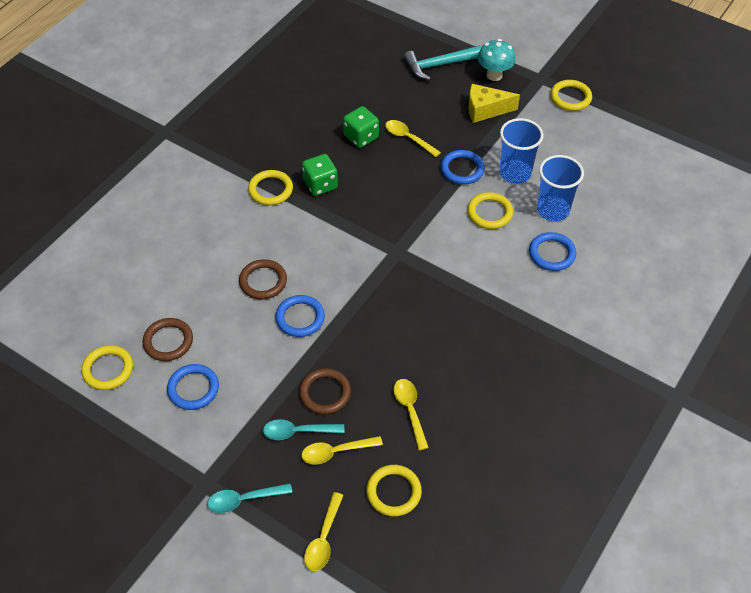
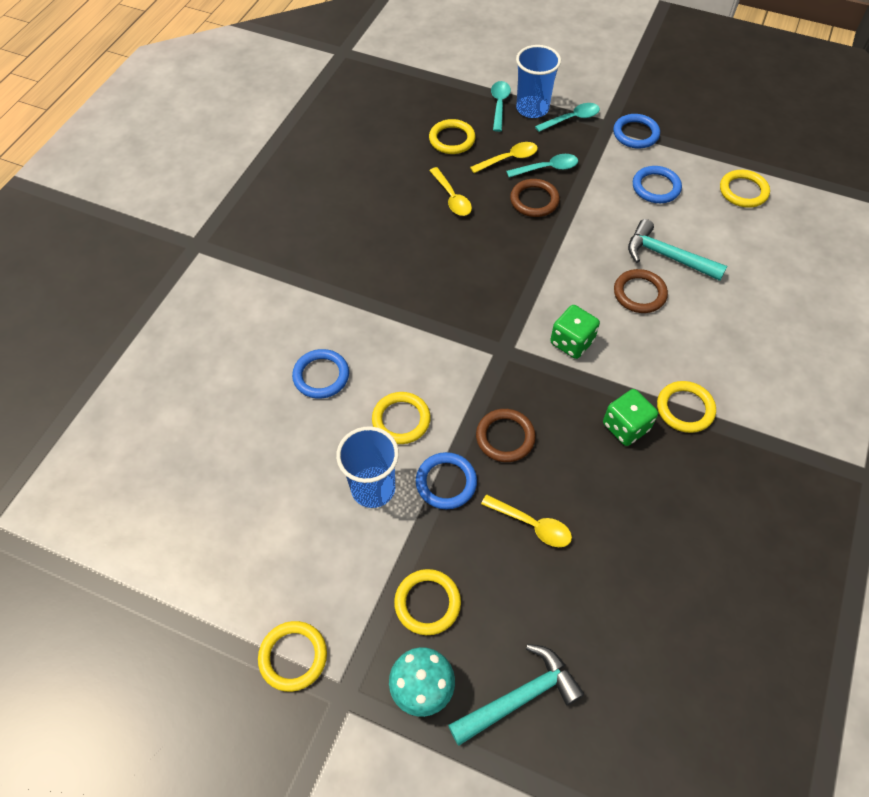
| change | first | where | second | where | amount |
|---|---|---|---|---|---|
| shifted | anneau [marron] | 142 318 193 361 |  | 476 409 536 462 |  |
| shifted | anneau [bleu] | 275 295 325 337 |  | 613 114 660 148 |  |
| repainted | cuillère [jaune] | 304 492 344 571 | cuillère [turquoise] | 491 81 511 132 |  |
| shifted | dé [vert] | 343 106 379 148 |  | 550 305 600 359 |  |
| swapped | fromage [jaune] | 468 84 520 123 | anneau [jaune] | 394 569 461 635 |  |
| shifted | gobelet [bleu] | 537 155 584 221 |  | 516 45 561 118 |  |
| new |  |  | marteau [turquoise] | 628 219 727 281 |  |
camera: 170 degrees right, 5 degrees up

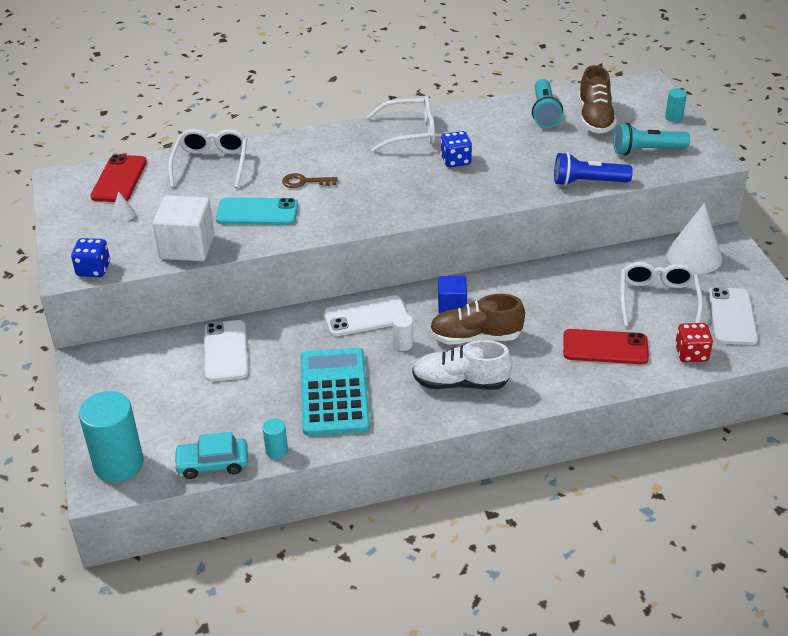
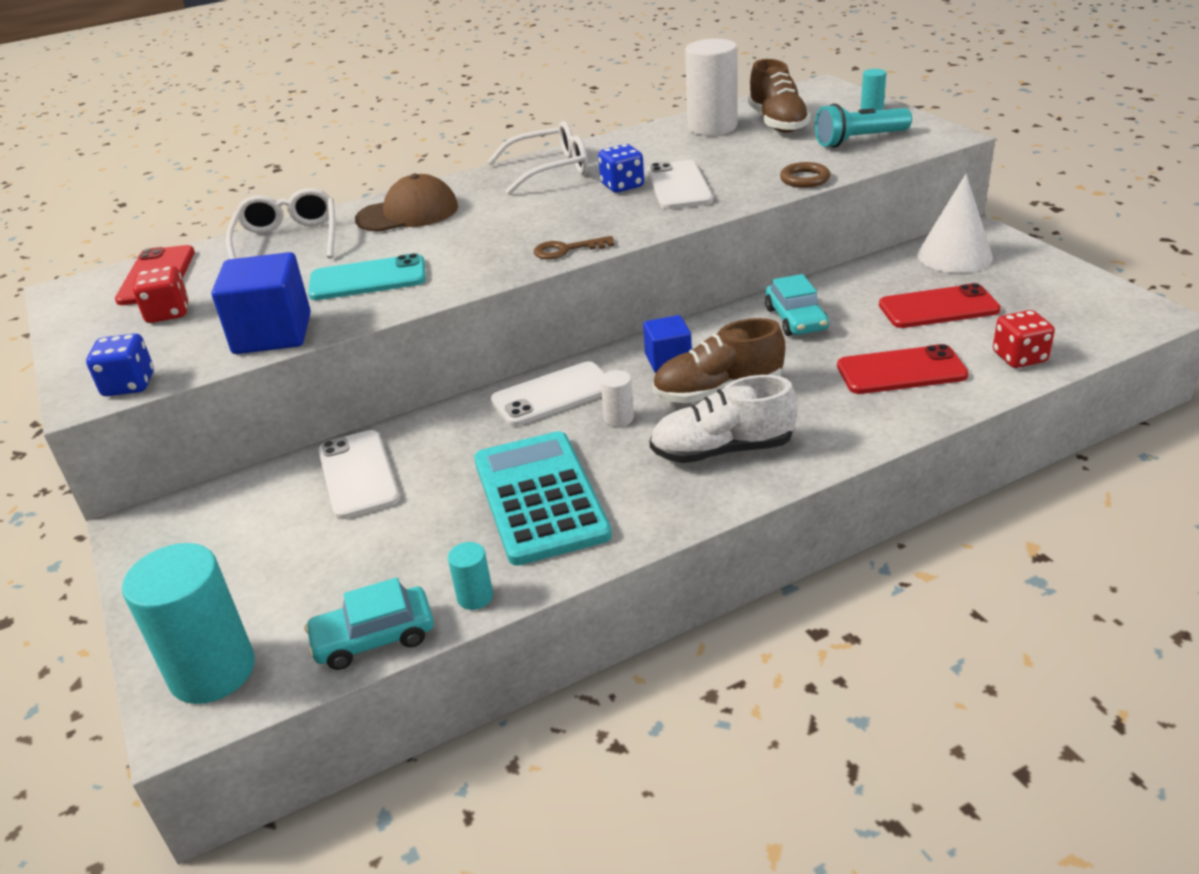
| change | first | where | second | where | amount |
|---|---|---|---|---|---|
| swapped | cône [blanc] | 111 191 136 222 | dé [rouge] | 133 266 189 323 |  |
| repainted | cube [blanc] | 153 195 215 261 | cube [bleu] | 212 252 311 354 |  |
| shifted | clé [marron] | 282 173 338 188 |  | 534 236 614 259 |  |
| swapped | lampe de poche [turquoise] | 532 79 563 128 | cylindre [blanc] | 685 39 737 136 |  |
| swapped | lampe de poche [bleu] | 554 152 633 186 | anneau [marron] | 780 162 830 188 |  |
| swapped | lunettes [blanc] | 620 262 703 327 | téléphone [rouge] | 879 283 1001 328 |  |
| shifted | téléphone [blanc] | 708 287 758 345 |  | 647 160 713 209 |  |
| new |  |  | casquette [marron] | 355 174 458 232 |  |
| new |  |  | voiture [turquoise] | 765 274 829 336 |  |
camera: 10 degrees left, 5 degrees down

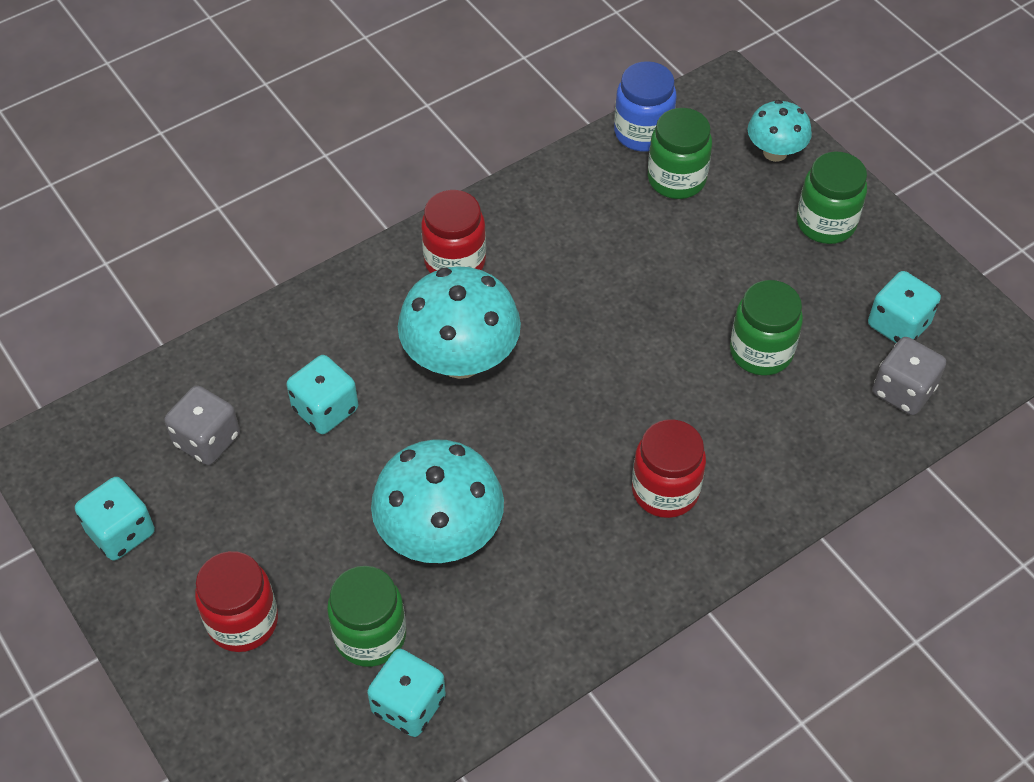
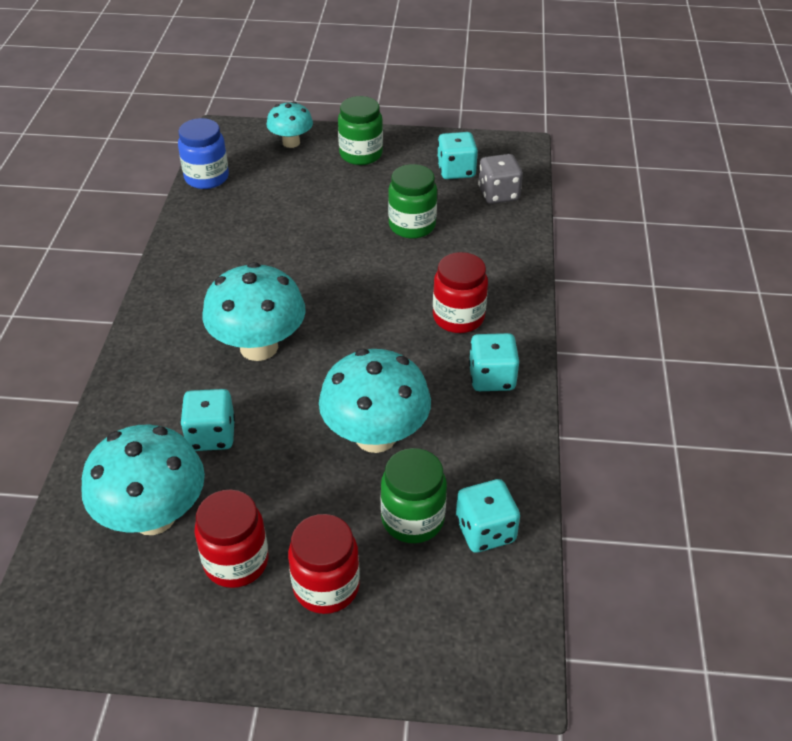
| change | first | where | second | where | amount |
|---|---|---|---|---|---|
| shifted | dé [turquoise] | 75 477 155 561 |  | 469 333 519 391 |  |
| swapped | dé [gris] | 164 385 240 465 | champignon [turquoise] | 81 425 205 535 |  |
| shifted | bocal [rouge] | 421 190 486 273 |  | 194 490 268 588 |  |
| gone | bocal [vert] | 648 108 712 199 |  |  |  |
camera: 50 degrees left, 10 degrees down

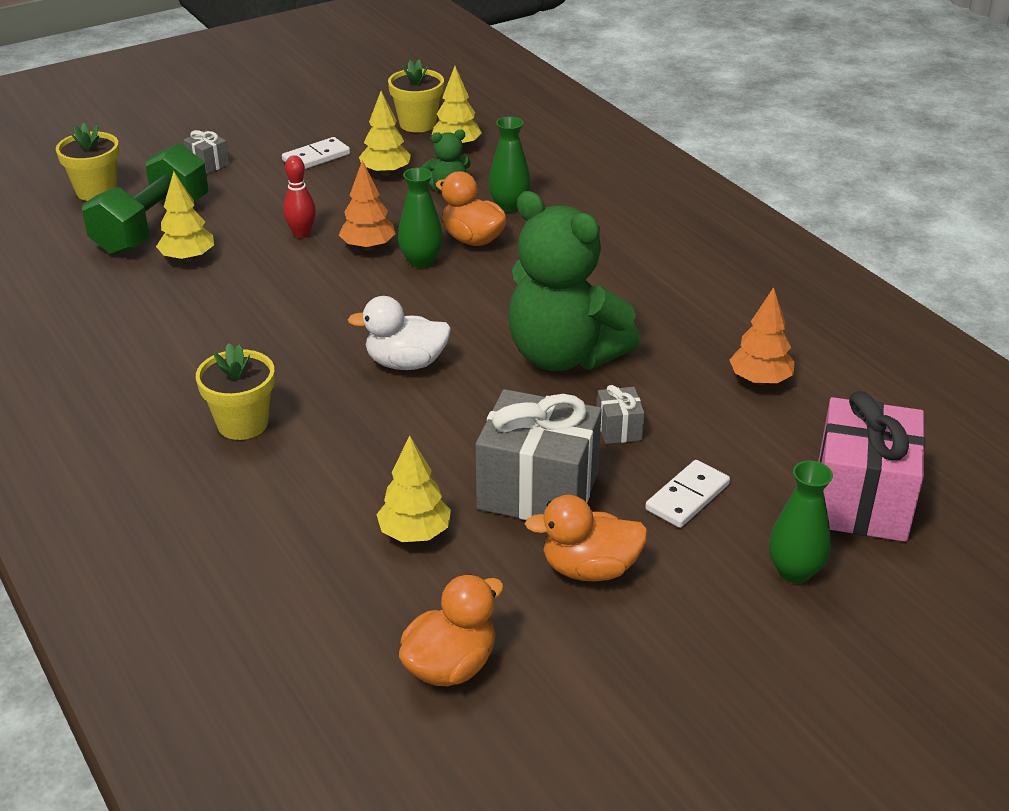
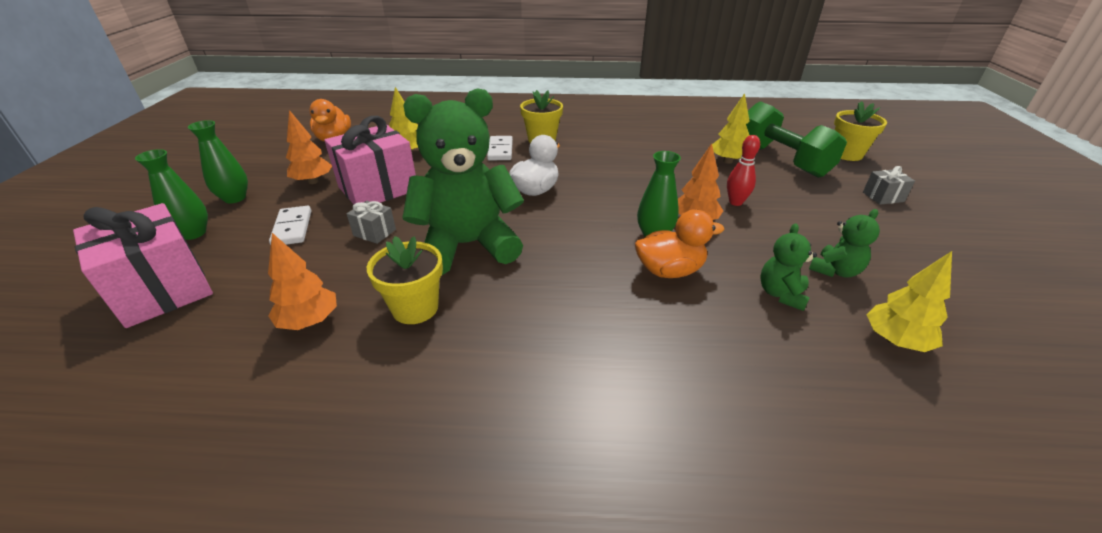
| change | first | where | second | where | amount |
|---|---|---|---|---|---|
| shifted | domino [blanc] | 282 137 350 169 |  | 487 136 513 161 |  |
| swapped | arbre [jaune] | 359 91 411 176 | ours en peluche [vert] | 809 209 880 278 |  |
| shifted | pot de fleurs [jaune] | 388 60 444 132 |  | 367 236 443 324 |  |
| repainted | cadeau [gris] | 476 389 602 520 | cadeau [rose] | 324 116 416 204 |  |
| shifted | vase [vert] | 488 116 531 212 |  | 188 120 248 203 |  |
| swapped | canard [orange] | 525 495 648 582 | arbre [orange] | 286 110 332 184 |  |
camera: 125 degrees right, 0 degrees up

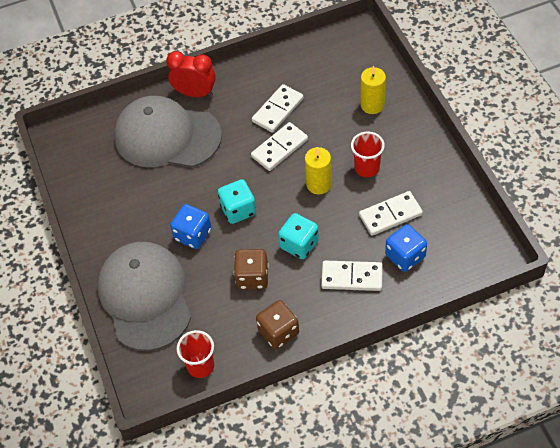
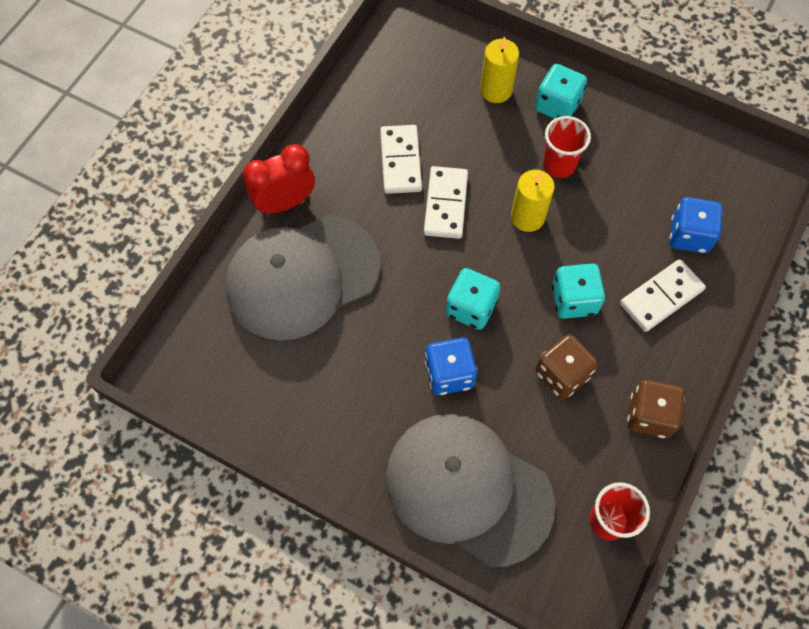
| change | first | where | second | where | amount |
|---|---|---|---|---|---|
| gone | domino [blanc] | 359 191 423 236 |  |  |  |
| new |  |  | dé [turquoise] | 535 64 587 119 |  |
camera: 45 degrees left, 10 degrees up

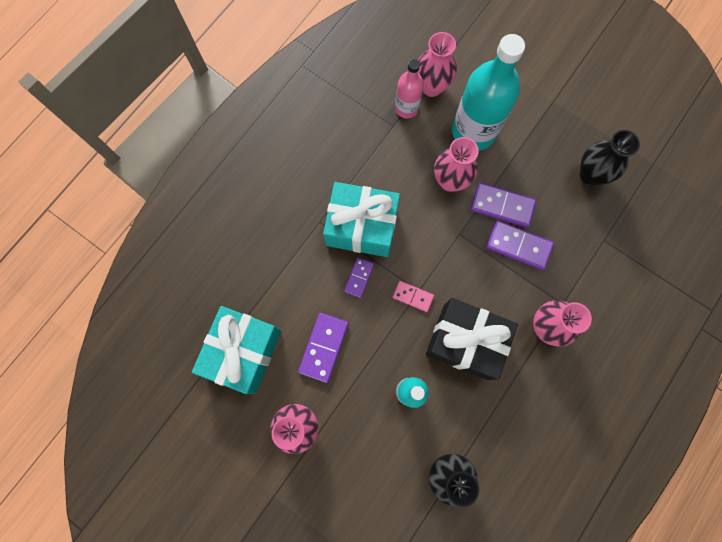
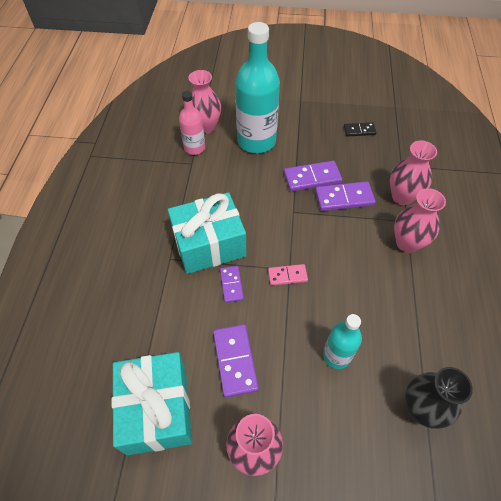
| change | first | where | second | where | amount |
|---|---|---|---|---|---|
| gone | cadeau [noir] | 426 298 518 380 |  |  |  |
| shifted | vase [rose] | 434 137 479 192 |  | 390 141 437 205 |  |
| swapped | vase [noir] | 580 130 640 185 | domino [noir] | 344 122 377 137 |  |
camera: 30 degrees left, 20 degrees down

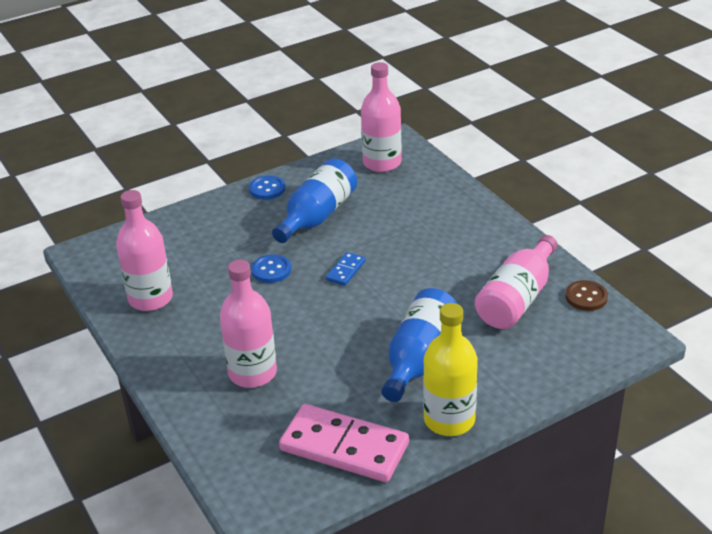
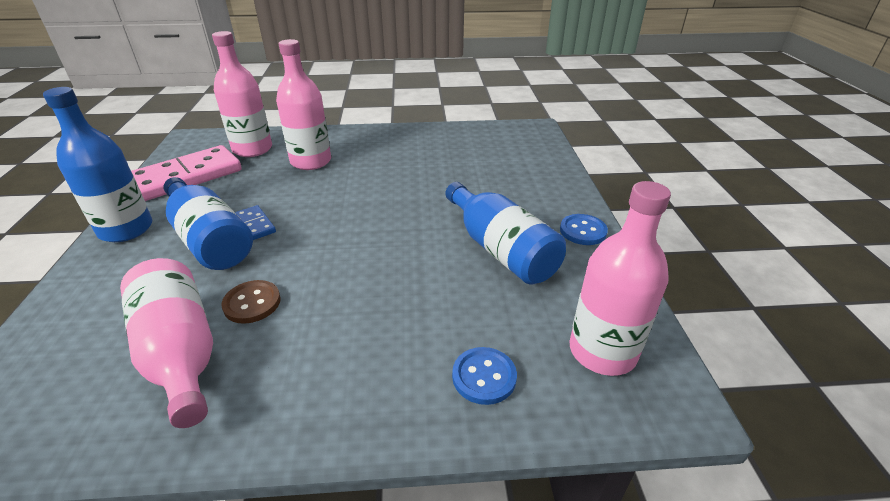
| change | first | where | second | where | amount |
|---|---|---|---|---|---|
| shifted | bouteille [rose] | 116 190 173 311 |  | 212 31 272 157 |  |
| shifted | bouton [bleu] | 251 254 291 283 |  | 452 347 517 405 |  |
| shifted | domino [bleu] | 326 252 366 286 |  | 235 205 276 240 |  |
| repainted | bouteille [jaune] | 423 303 478 436 | bouteille [bleu] | 43 87 152 242 |  |
| shifted | bouton [marron] | 565 280 608 311 |  | 222 280 281 324 |  |
camera: 115 degrees right, 0 degrees up

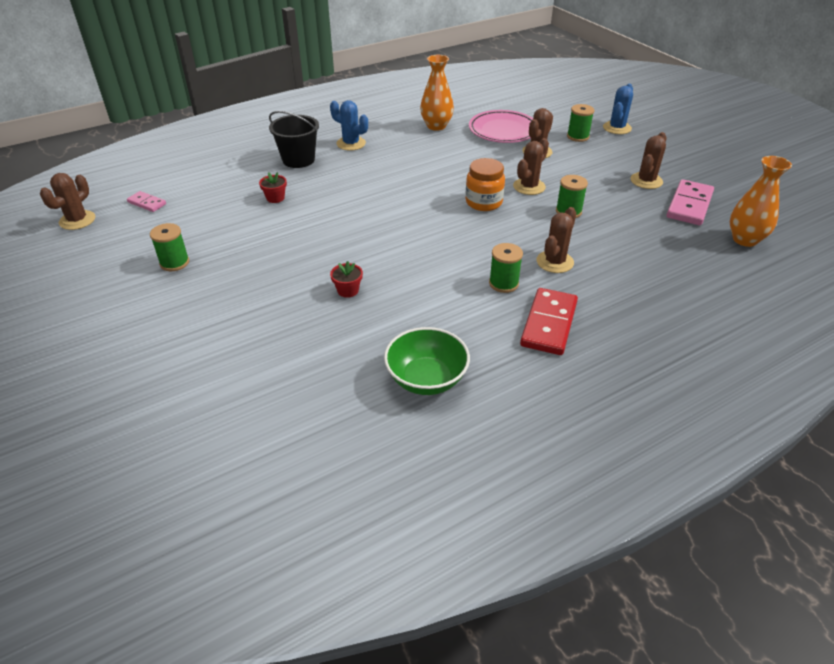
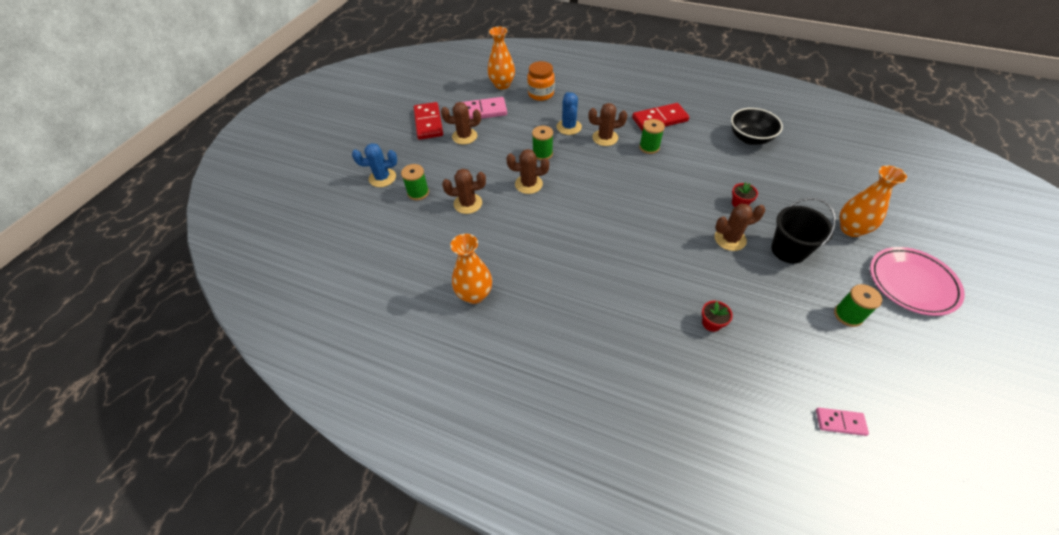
| change | first | where | second | where | amount |
|---|---|---|---|---|---|
| shifted | cactus [marron] | 40 173 95 230 |  | 715 204 765 251 |  |
| rotated | domino [rose] | 127 191 166 212 |  | 816 408 869 436 | 75 degrees counterclockwise |
| shifted | seau [noir] | 269 111 319 168 |  | 771 198 836 264 |  |
| shifted | cactus [bleu] | 330 100 368 151 |  | 557 92 582 135 |  |
| repainted | bol [vert] | 384 327 470 395 | bol [noir] | 731 108 783 145 |  |
| shifted | bocal [orange] | 465 158 505 211 |  | 527 61 555 101 |  |
| shifted | assiette [rose] | 469 110 533 143 |  | 870 247 965 316 |  |
| new |  |  | domino [rouge] | 414 102 443 140 |  |
| new |  |  | vase [orange] | 840 166 907 237 |  |
camera: 125 degrees left, 10 degrees up

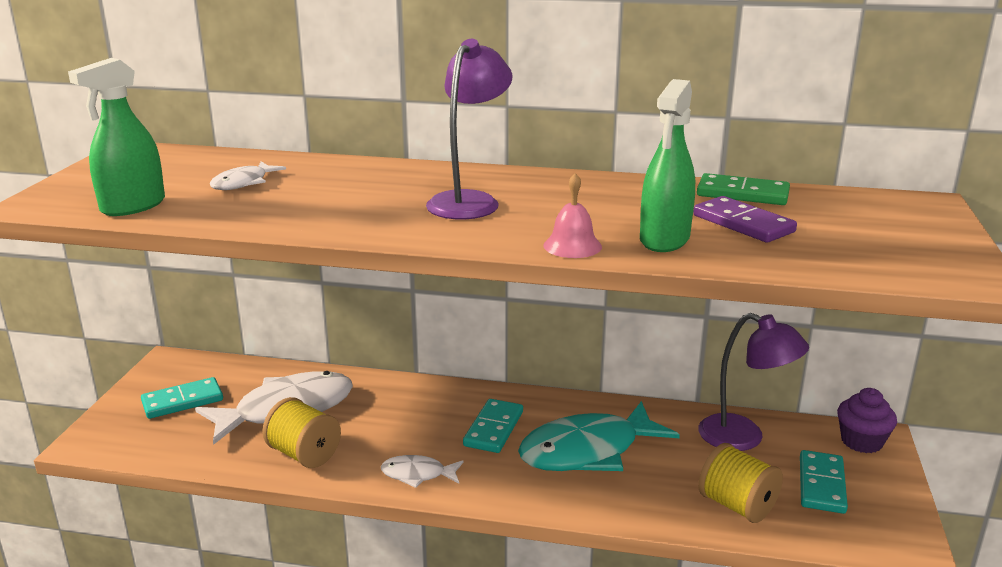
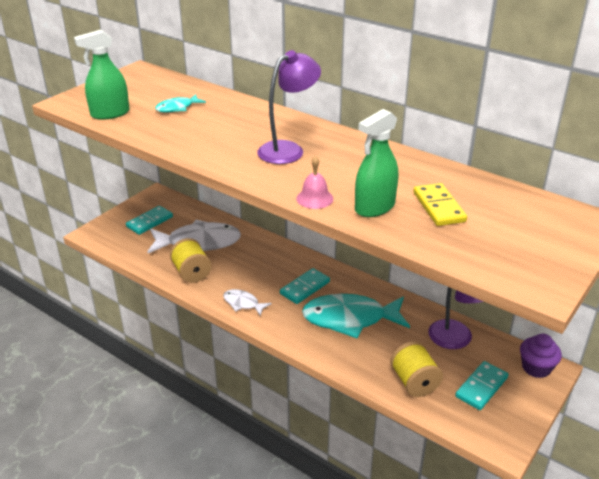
| change | first | where | second | where | amount |
|---|---|---|---|---|---|
| rotated | domino [turquoise] | 141 377 223 419 |  | 126 206 173 235 | 45 degrees counterclockwise |
| repainted | poisson [blanc] | 210 161 286 190 | poisson [turquoise] | 155 94 206 113 |  |
| repainted | domino [violet] | 693 196 797 243 | domino [jaune] | 413 183 467 226 |  |
| gone | domino [vert] | 697 173 790 205 |  |  |  |
camera: 25 degrees right, 10 degrees up

